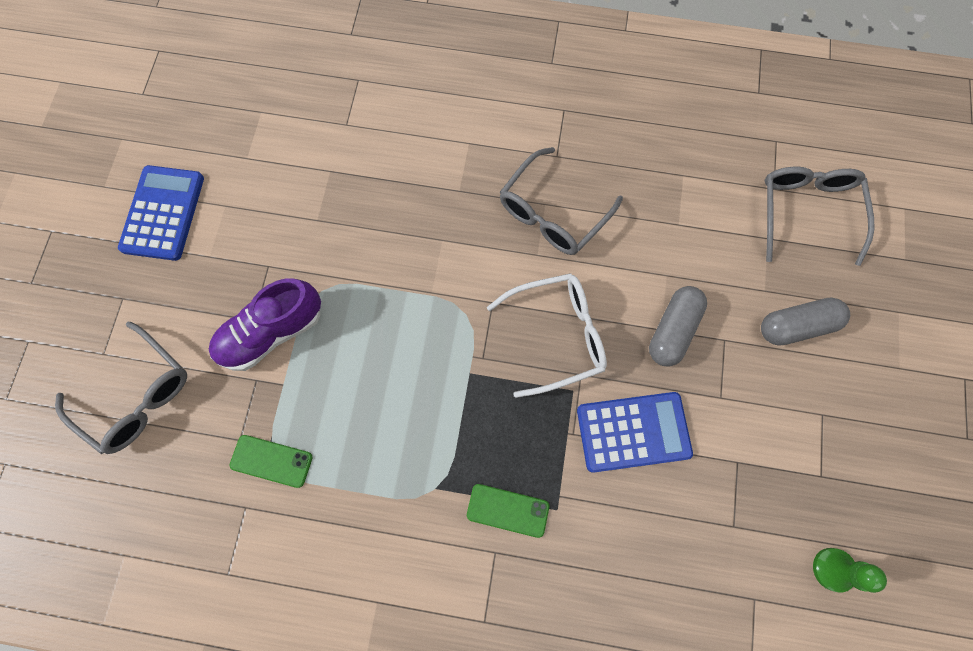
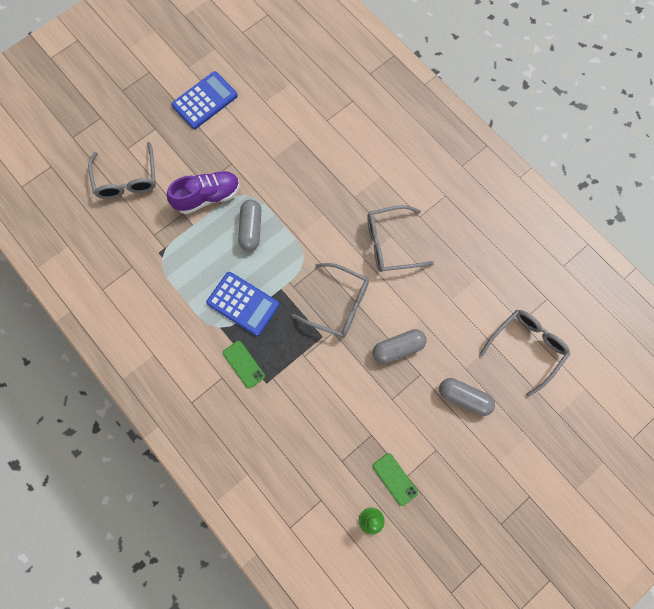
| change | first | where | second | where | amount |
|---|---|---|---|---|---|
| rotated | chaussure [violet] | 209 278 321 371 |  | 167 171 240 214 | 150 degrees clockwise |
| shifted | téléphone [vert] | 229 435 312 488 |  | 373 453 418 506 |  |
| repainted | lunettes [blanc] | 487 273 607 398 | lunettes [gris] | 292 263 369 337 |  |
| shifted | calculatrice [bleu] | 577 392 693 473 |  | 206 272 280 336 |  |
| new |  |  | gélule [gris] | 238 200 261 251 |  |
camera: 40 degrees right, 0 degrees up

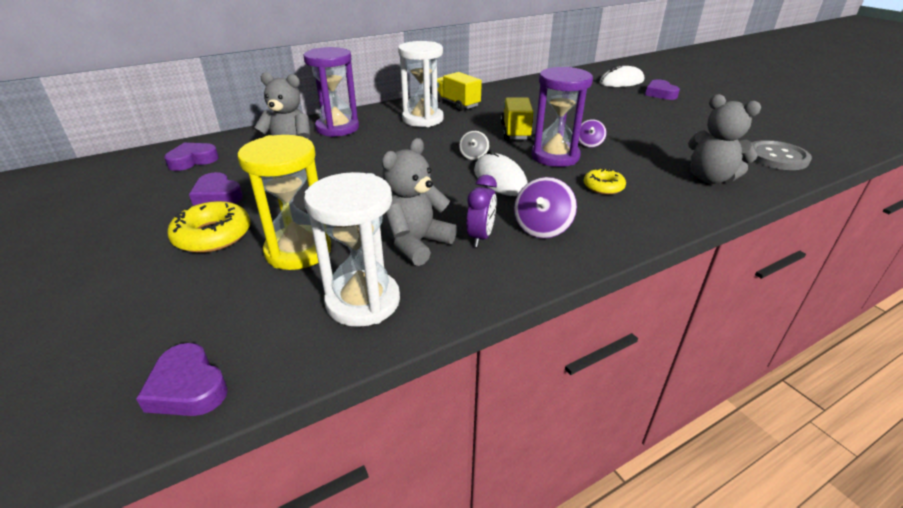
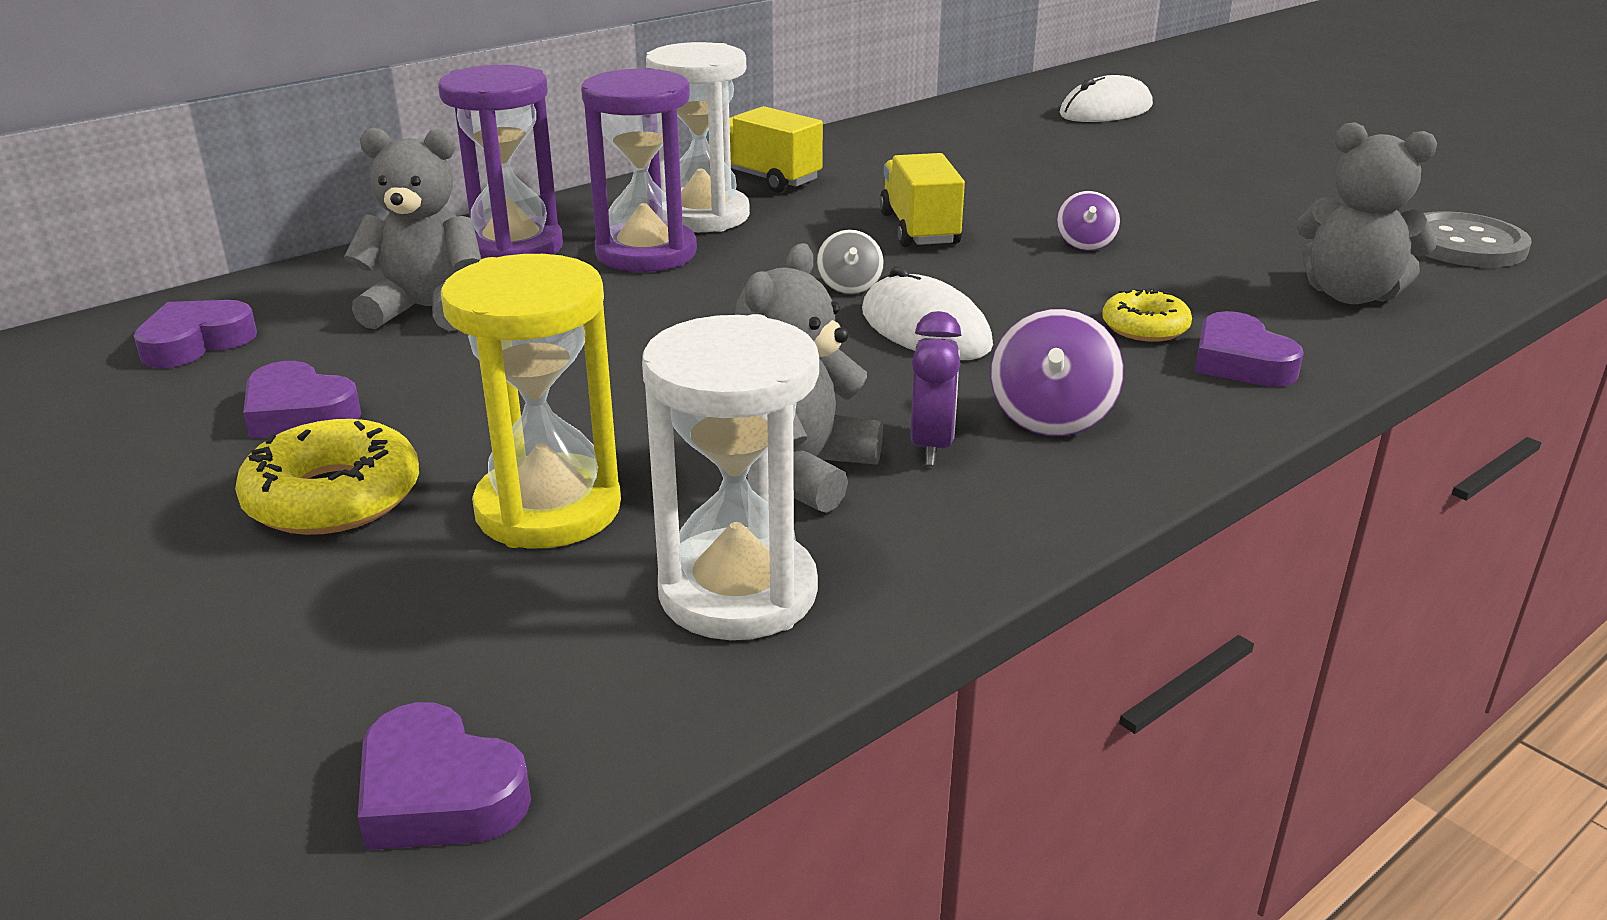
| change | first | where | second | where | amount |
|---|---|---|---|---|---|
| shifted | sablier [violet] | 531 67 593 167 |  | 581 68 697 272 |  |
| shifted | cœur [violet] | 645 79 680 100 |  | 1195 311 1304 387 |  |
camera: 10 degrees left, 5 degrees down

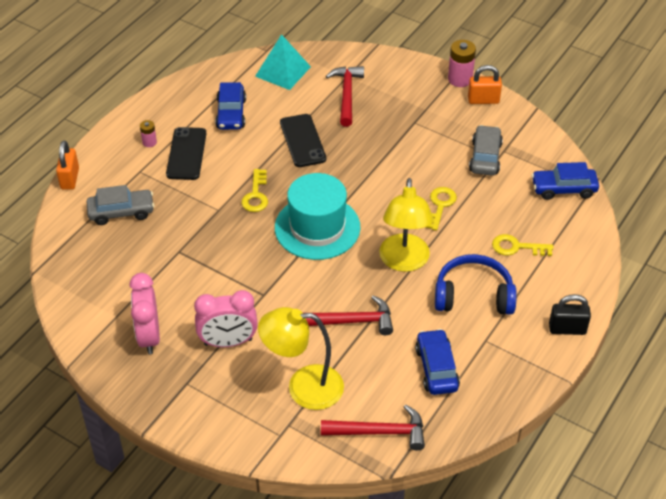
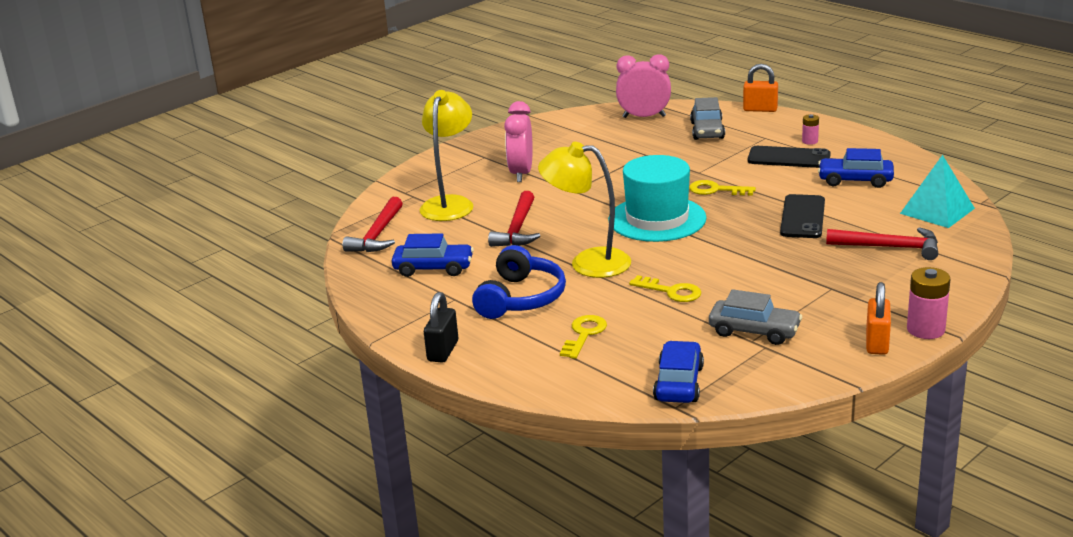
| change | first | where | second | where | amount |
|---|---|---|---|---|---|
| shifted | réveil [rose] | 129 273 160 354 |  | 616 54 671 118 |  |
| rotated | téléphone [noir] | 280 114 326 167 |  | 780 194 825 238 | 75 degrees counterclockwise |
camera: 105 degrees right, 20 degrees down

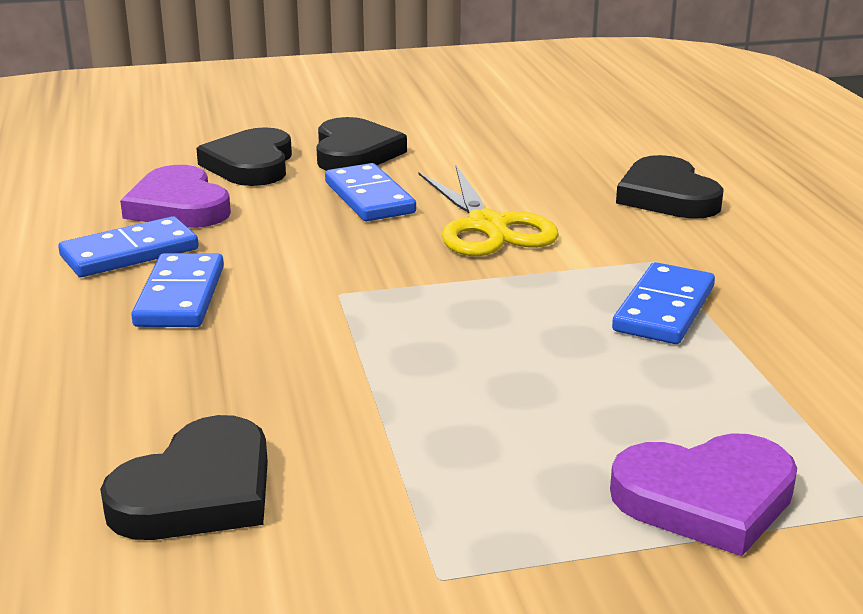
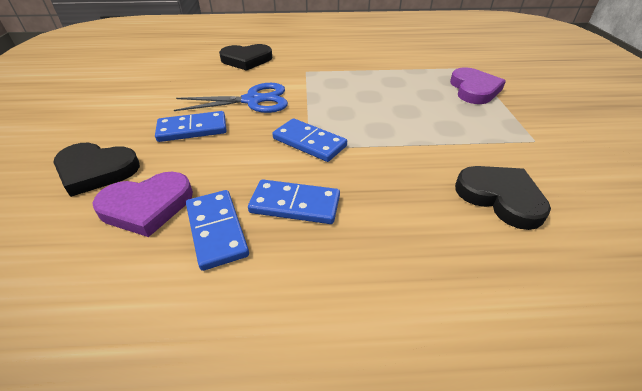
| change | first | where | second | where | amount |
|---|---|---|---|---|---|
| gone | cœur [noir] | 316 117 407 171 |  |  |  |
| repainted | ciseaux [jaune] | 418 166 559 256 | ciseaux [bleu] | 174 83 288 113 |  |
| shifted | domino [bleu] | 612 262 715 344 |  | 272 118 347 162 |  |
camera: 80 degrees left, 15 degrees up

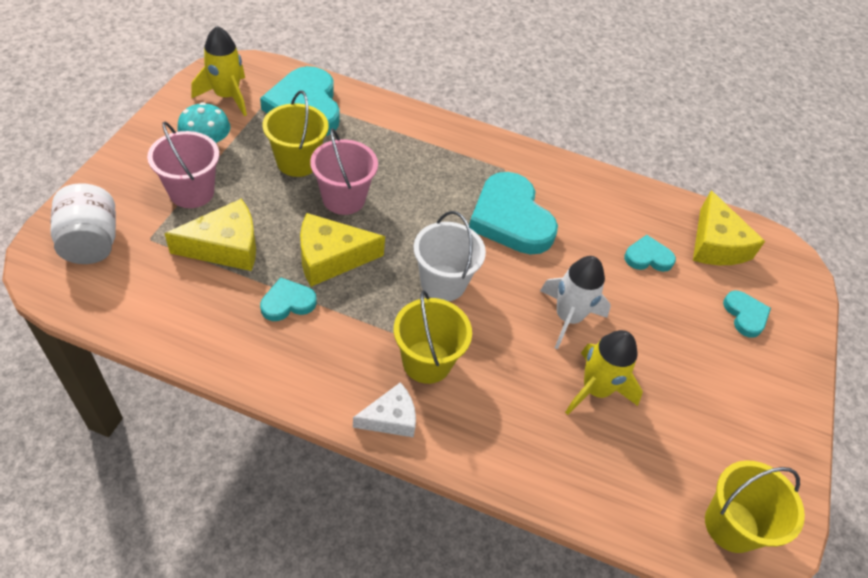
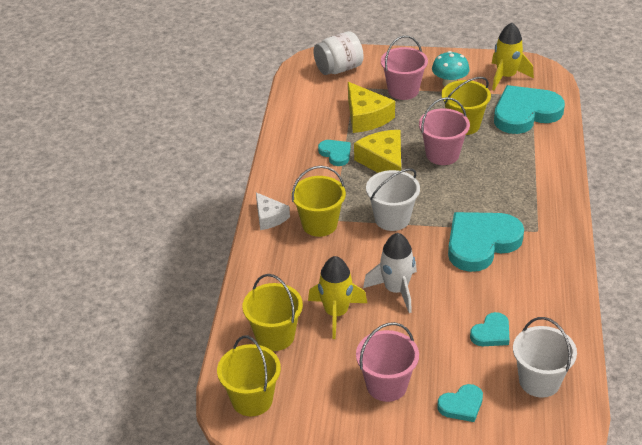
| change | first | where | second | where | amount |
|---|---|---|---|---|---|
| rotated | cœur [turquoise] | 624 235 676 272 |  | 470 312 509 346 | 60 degrees clockwise |
| swapped | fromage [jaune] | 693 191 765 265 | seau [blanc] | 513 317 577 398 |  |
| new |  |  | seau [jaune] | 243 274 303 351 |  |
| new |  |  | seau [rose] | 356 322 419 402 |  |
camera: 85 degrees right, 10 degrees down

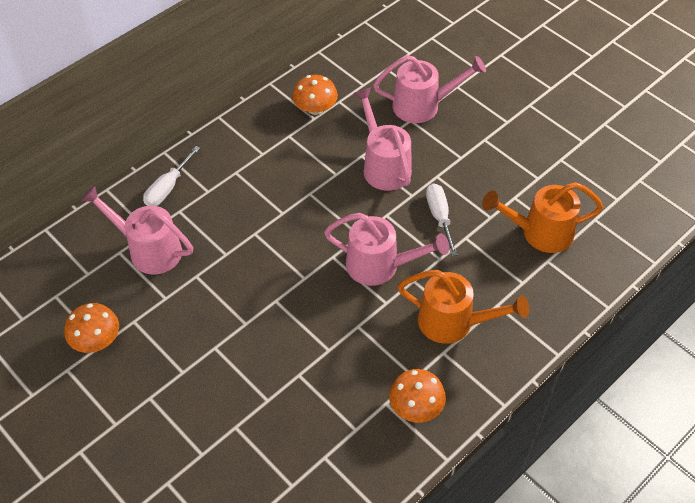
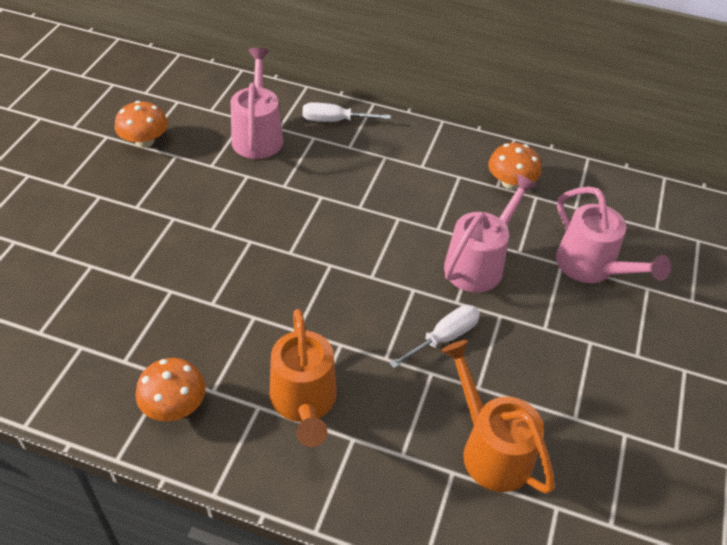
| change | first | where | second | where | amount |
|---|---|---|---|---|---|
| gone | arrosoir [rose] | 324 213 449 286 |  |  |  |
camera: 60 degrees right, 5 degrees down

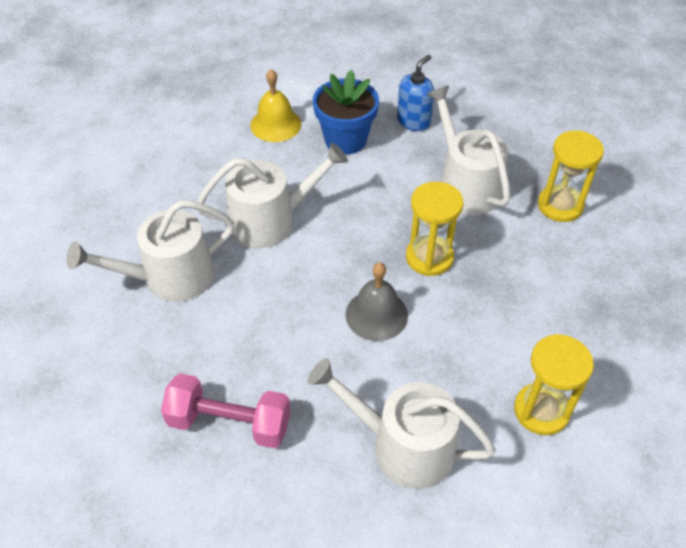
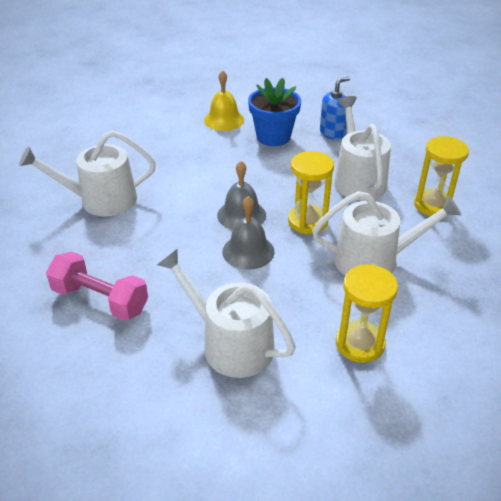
| change | first | where | second | where | amount |
|---|---|---|---|---|---|
| shifted | arrosoir [blanc] | 197 143 348 248 |  | 312 191 462 275 |  |
| new |  |  | cloche [gris] | 217 161 266 230 |  |
camera: 15 degrees right, 10 degrees down

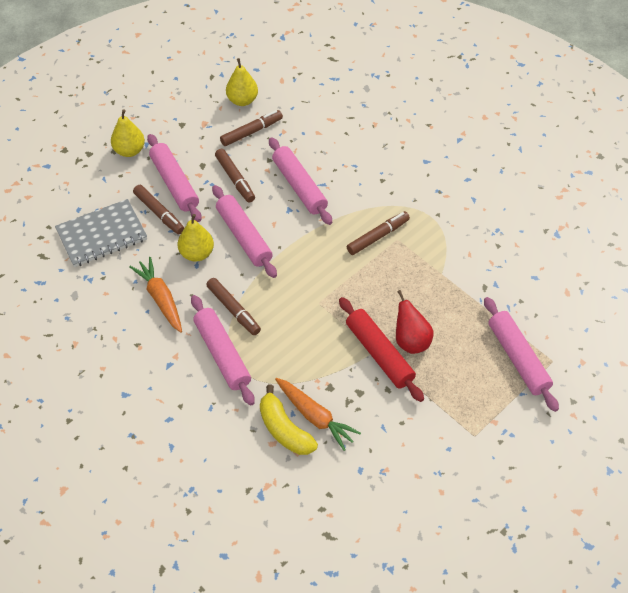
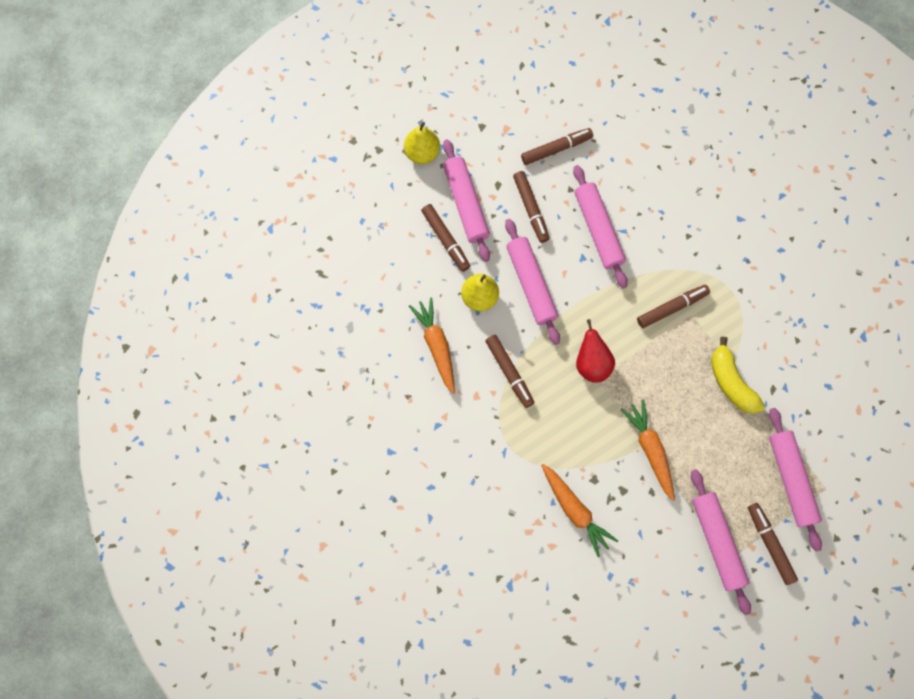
| change | first | where | second | where | amount |
|---|---|---|---|---|---|
| gone | carnet [gris] | 55 199 147 267 |  |  |  |
| shifted | rouleau à pâtisserie [rose] | 191 295 255 406 |  | 691 470 751 615 |  |
| gone | poire [jaune] | 226 58 258 106 |  |  |  |
| shifted | banane [jaune] | 260 385 318 455 |  | 711 337 765 414 |  |
| swapped | rouleau à pâtisserie [rouge] | 339 297 424 402 | carotte [orange] | 621 400 675 501 |  |
| shifted | poire [rouge] | 396 290 434 354 |  | 576 319 615 383 |  |
| new |  |  | feutre [marron] | 748 503 798 585 |  |
camera: 10 degrees right, 20 degrees up

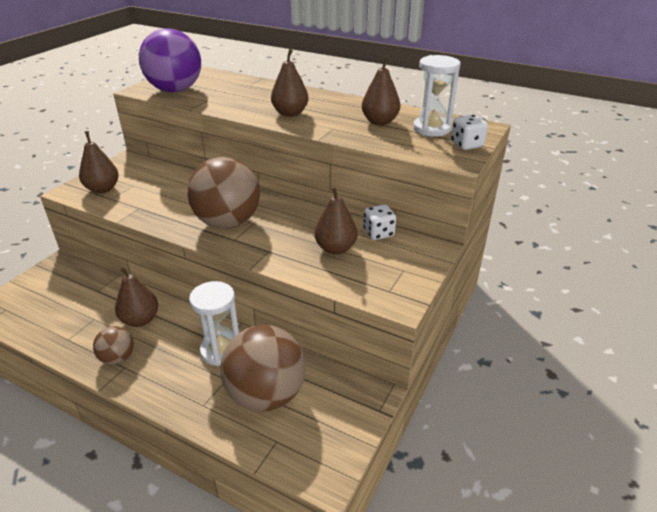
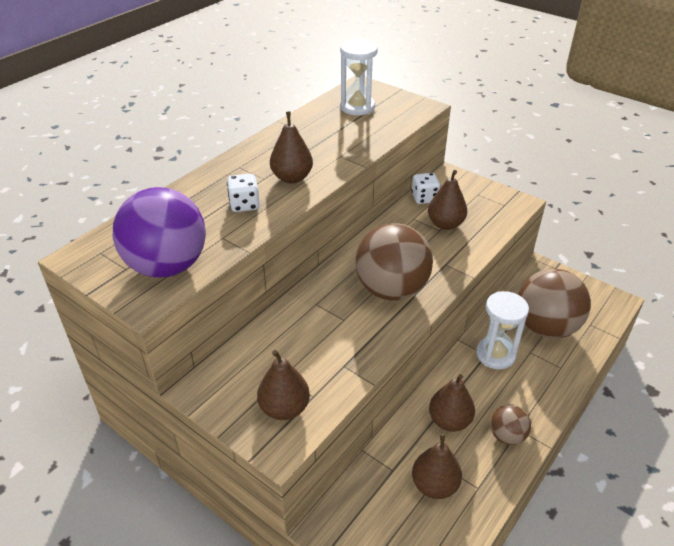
| change | first | where | second | where | amount |
|---|---|---|---|---|---|
| shifted | poire [marron] | 362 56 400 125 |  | 412 433 462 499 |  |
| shifted | dé [blanc] | 451 115 488 150 |  | 227 174 260 212 |  |
camera: 80 degrees left, 5 degrees up

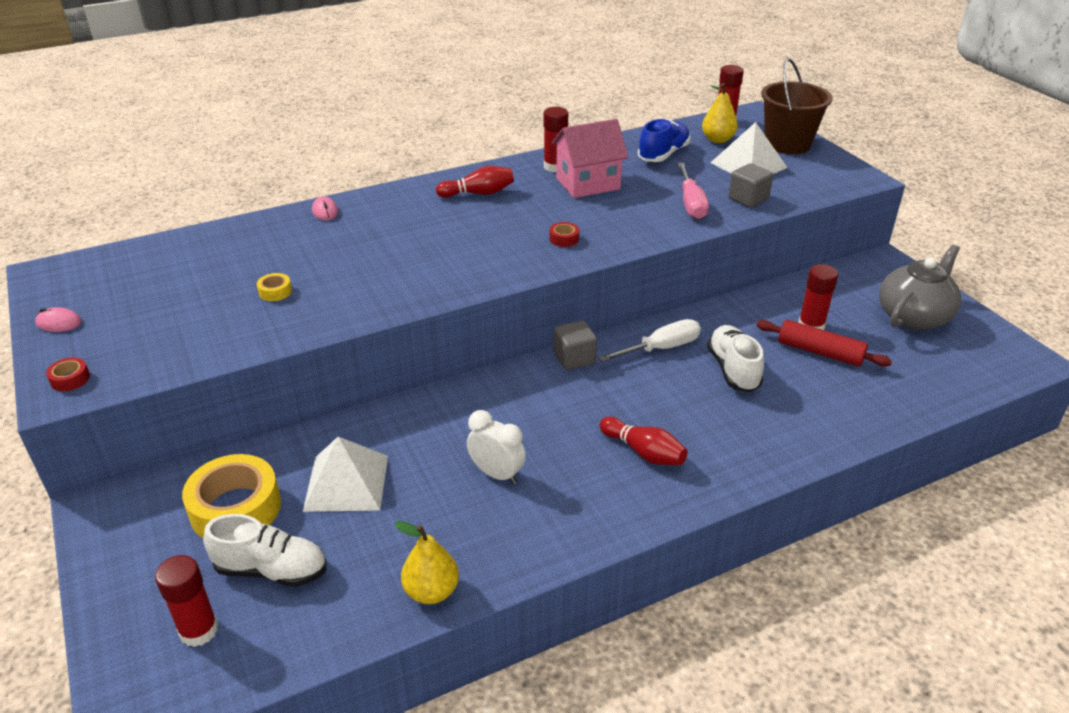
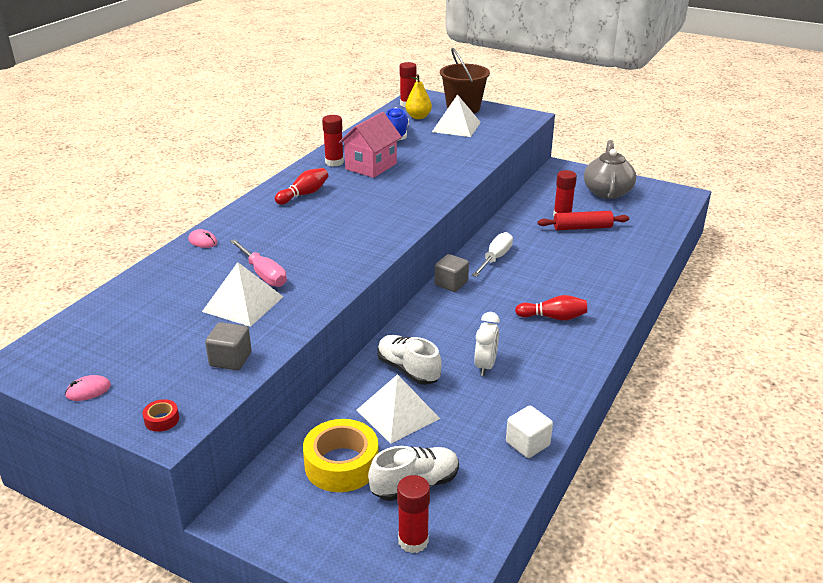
| change | first | where | second | where | amount |
|---|---|---|---|---|---|
| swapped | ruban adhésif [jaune] | 257 273 292 301 | pyramide [blanc] | 202 262 283 327 |  |
| swapped | poire [jaune] | 395 521 459 604 | cube [blanc] | 506 406 553 458 |  |
| rotated | réveil [blanc] | 467 410 526 484 |  | 474 312 500 376 | 105 degrees clockwise |
| gone | ruban adhésif [rouge] | 549 222 579 247 |  |  |  |
| shifted | tournevis [rose] | 677 163 709 219 |  | 230 239 287 287 |  |
| shifted | chaussure [blanc] | 707 325 764 392 |  | 377 335 442 385 |  |
| shifted | cube [gris] | 728 163 773 208 |  | 205 322 252 370 |  |
camera: 35 degrees left, 5 degrees down

